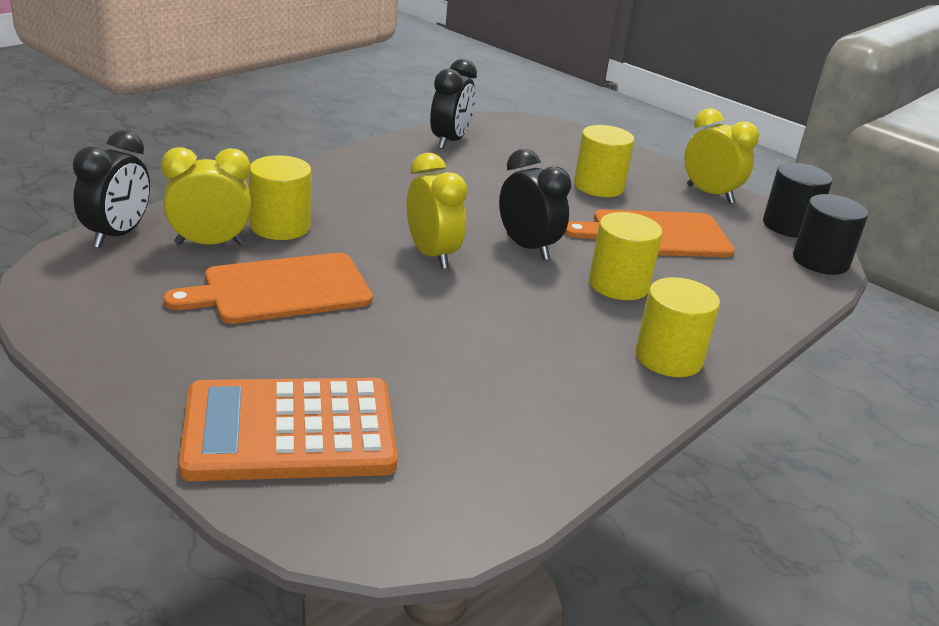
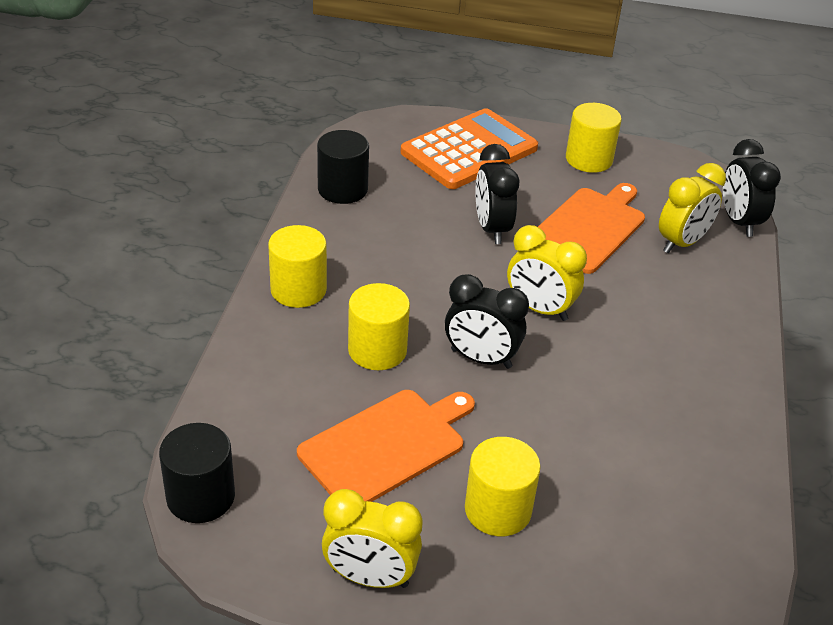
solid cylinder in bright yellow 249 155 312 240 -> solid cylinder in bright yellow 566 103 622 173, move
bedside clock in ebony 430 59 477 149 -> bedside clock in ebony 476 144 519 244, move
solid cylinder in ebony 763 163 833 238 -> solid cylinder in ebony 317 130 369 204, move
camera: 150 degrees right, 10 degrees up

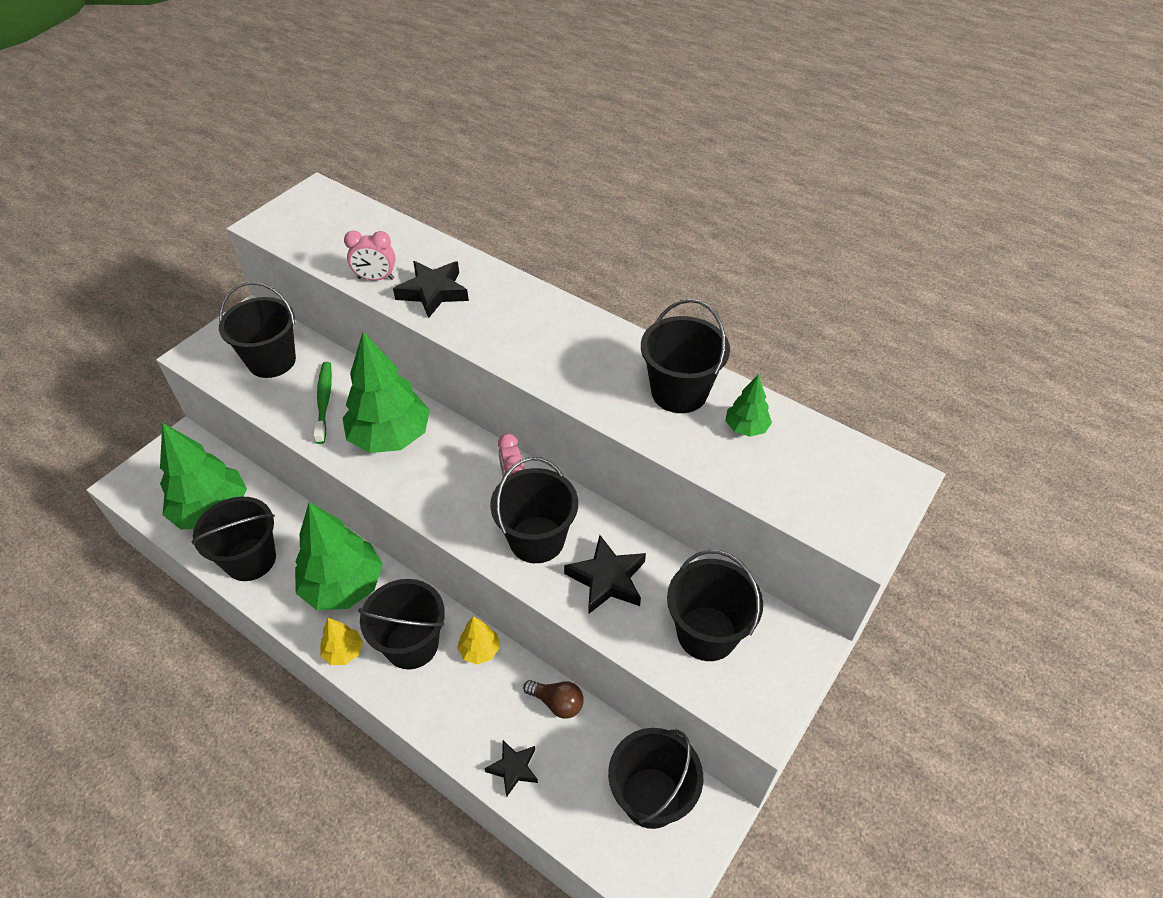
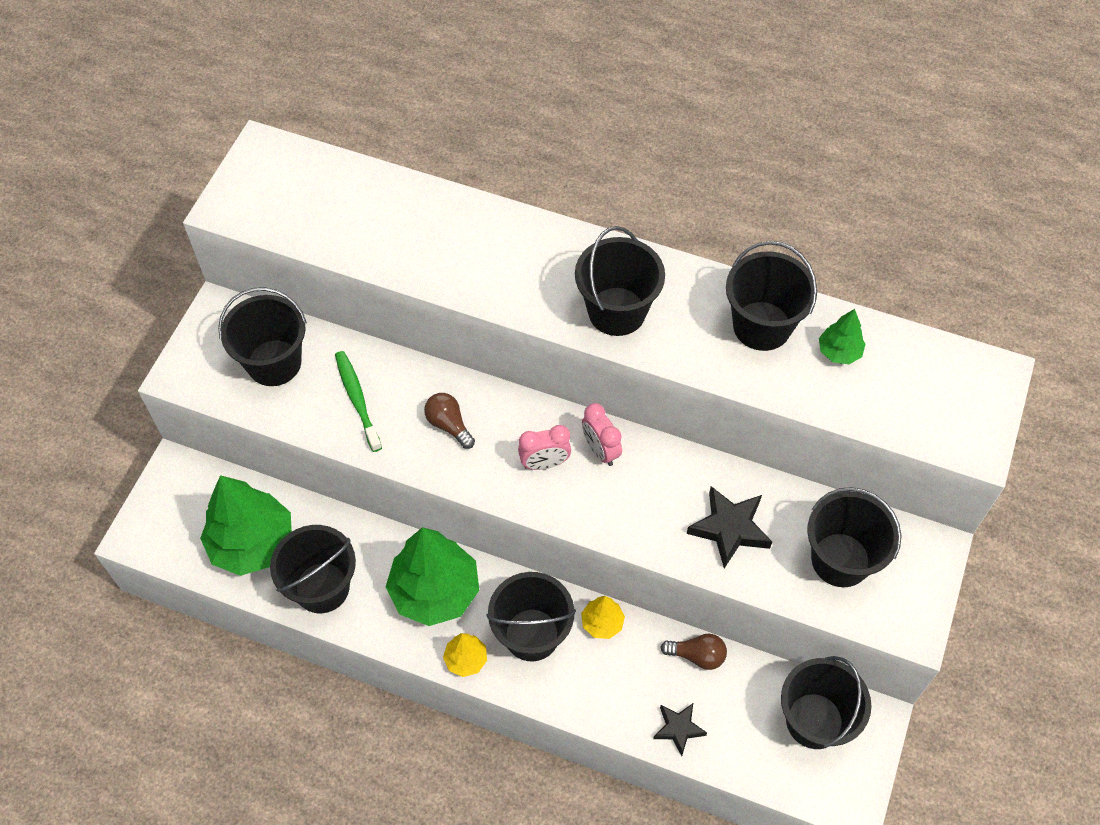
toy tree in green 342 332 430 453 -> bulb in russet 424 393 475 449
bedside clock in rose-pink 344 231 396 281 -> bedside clock in rose-pink 518 425 571 470, move
five-pointed star in ebony 393 261 469 318 -> none
pail in ebony 490 457 578 563 -> pail in ebony 575 226 665 336, move
camera: 15 degrees left, 10 degrees up

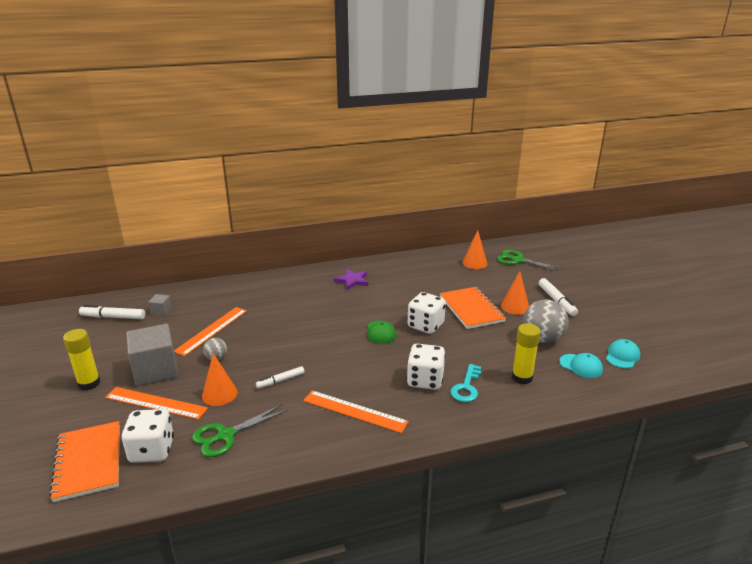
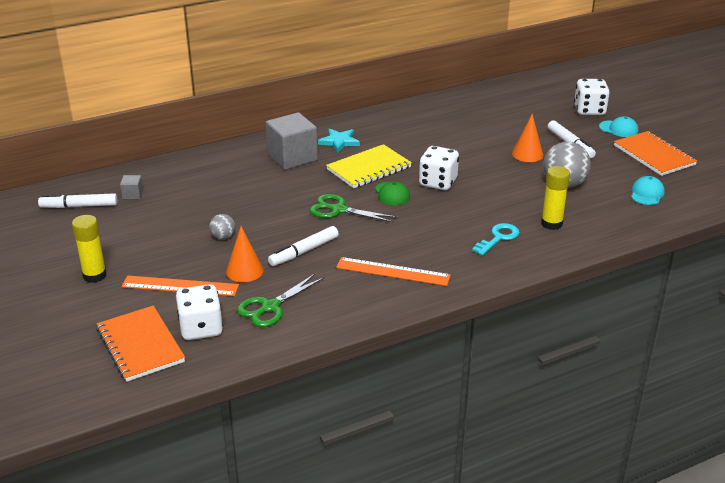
block in gray 126 324 178 386 -> block in gray 266 112 318 170, move
straightedge in bright orange 174 307 247 356 -> none
marker pen in snow-white 256 366 305 389 -> marker pen in snow-white 268 226 339 266, x1.51
five-pointed star in royal purple 334 269 368 290 -> five-pointed star in aqua 318 129 360 153
dice in snow-white 407 344 446 390 -> dice in snow-white 574 79 610 115, move
exercise book in bright orange 440 287 506 329 -> exercise book in bright orange 614 131 697 176, move
latchkey in aqua 450 364 481 402 -> latchkey in aqua 472 223 520 256, 150 degrees counterclockwise
cone in bright orange 462 230 487 269 -> none
shears in green 497 250 563 271 -> shears in green 310 194 398 223, move
peaked cap in aqua 559 353 603 378 -> peaked cap in aqua 599 116 638 137, move
none -> exercise book in bright yellow 326 144 412 188
camera: 10 degrees left, 5 degrees up

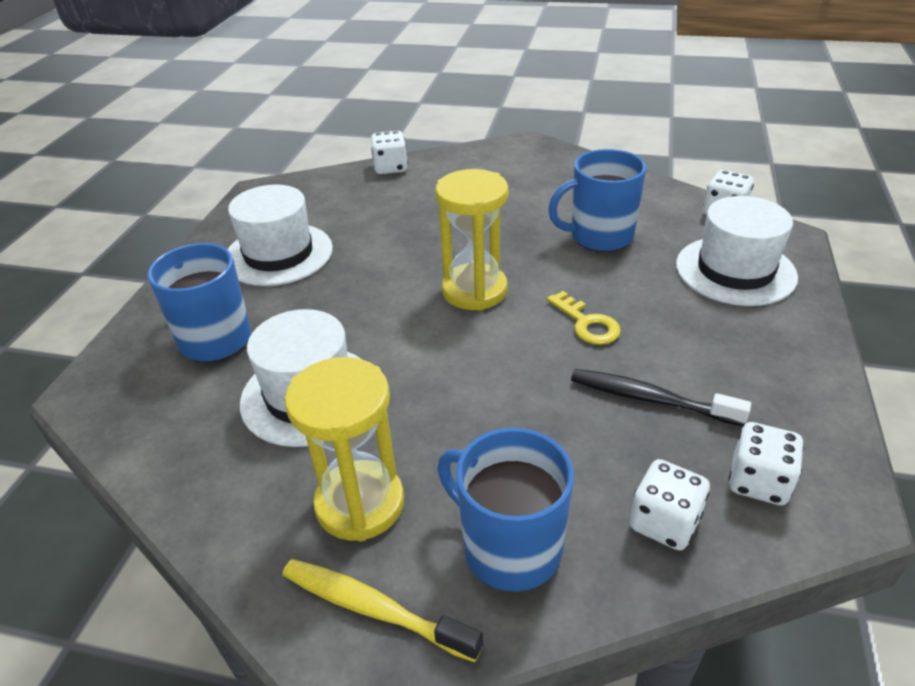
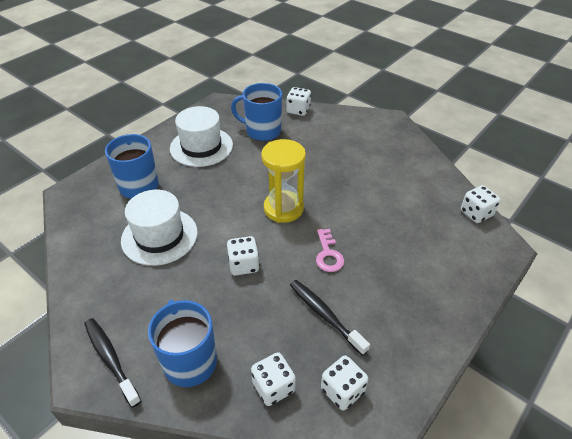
toothbrush in bright yellow 282 559 483 662 -> toothbrush in ebony 84 318 141 408
hourglass in bright yellow 285 357 404 542 -> none
latchkey in bright yellow 547 291 621 345 -> latchkey in rose-pink 316 229 344 272
coffee mug in royal blue 548 149 647 252 -> coffee mug in royal blue 231 83 282 141, move
top hat in snow-white 676 196 798 306 -> none
none -> dice in snow-white 227 236 259 276
camera: 25 degrees right, 5 degrees up

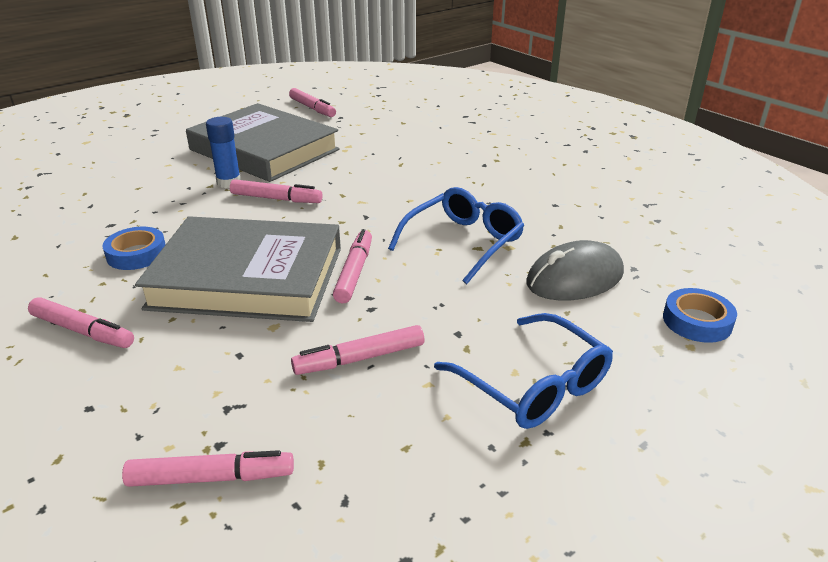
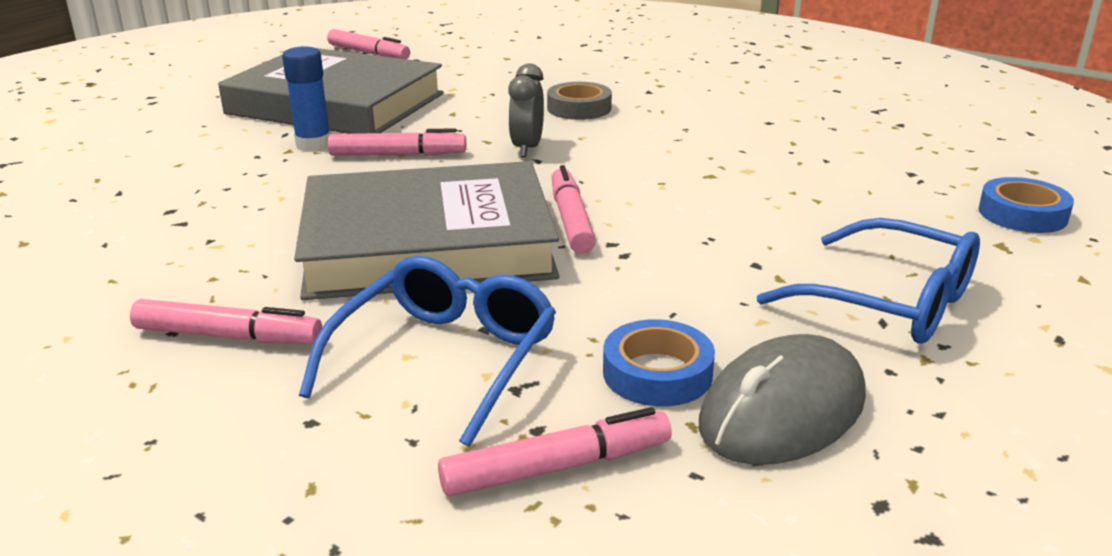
sticky tape in royal blue 103 227 166 270 -> sticky tape in royal blue 603 319 715 407, move
marker pen in rose-pink 291 325 424 375 -> none
eyeglasses in royal blue 388 187 524 284 -> eyeglasses in royal blue 299 256 556 447, move
PC mouse in gray 526 240 624 301 -> PC mouse in gray 699 334 866 465, move
none -> bedside clock in gray 508 63 544 157
none -> sticky tape in gray 547 82 612 120
camera: 15 degrees left, 5 degrees down

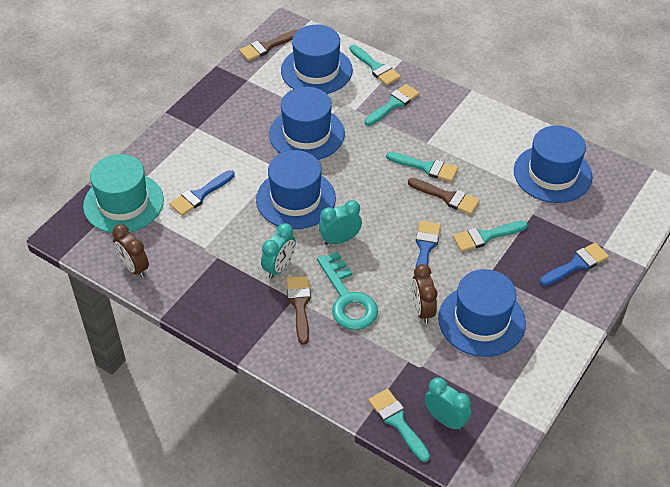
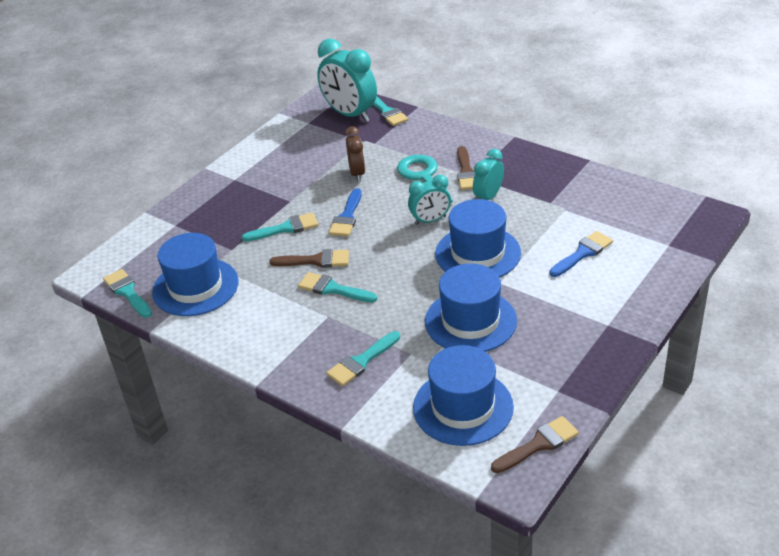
top hat in aqua 83 154 164 233 -> none
bedside clock in russet 112 224 149 278 -> none
paint brush in aqua 350 45 401 85 -> paint brush in aqua 103 269 152 318, move
paint brush in russet 408 178 480 215 -> paint brush in russet 269 249 349 268, 150 degrees clockwise
bedside clock in aqua 425 377 471 431 -> bedside clock in aqua 317 39 377 122, x1.75
top hat in royal blue 438 269 526 357 -> none
paint brush in royal blue 540 242 609 286 -> none
camera: 175 degrees left, 10 degrees down

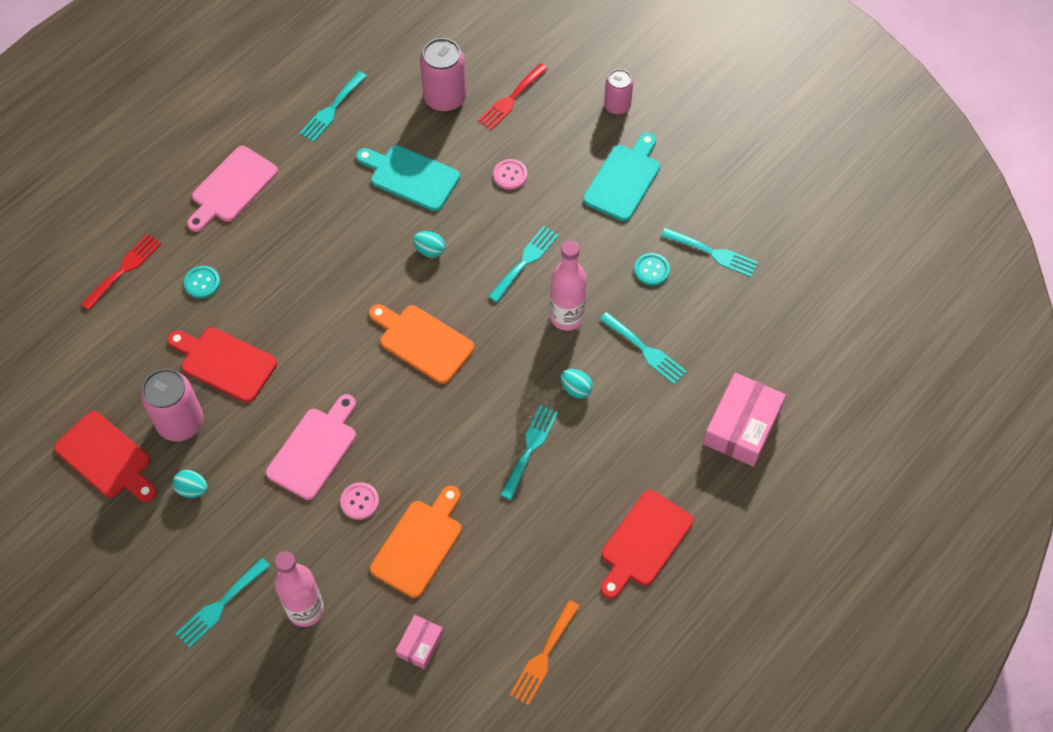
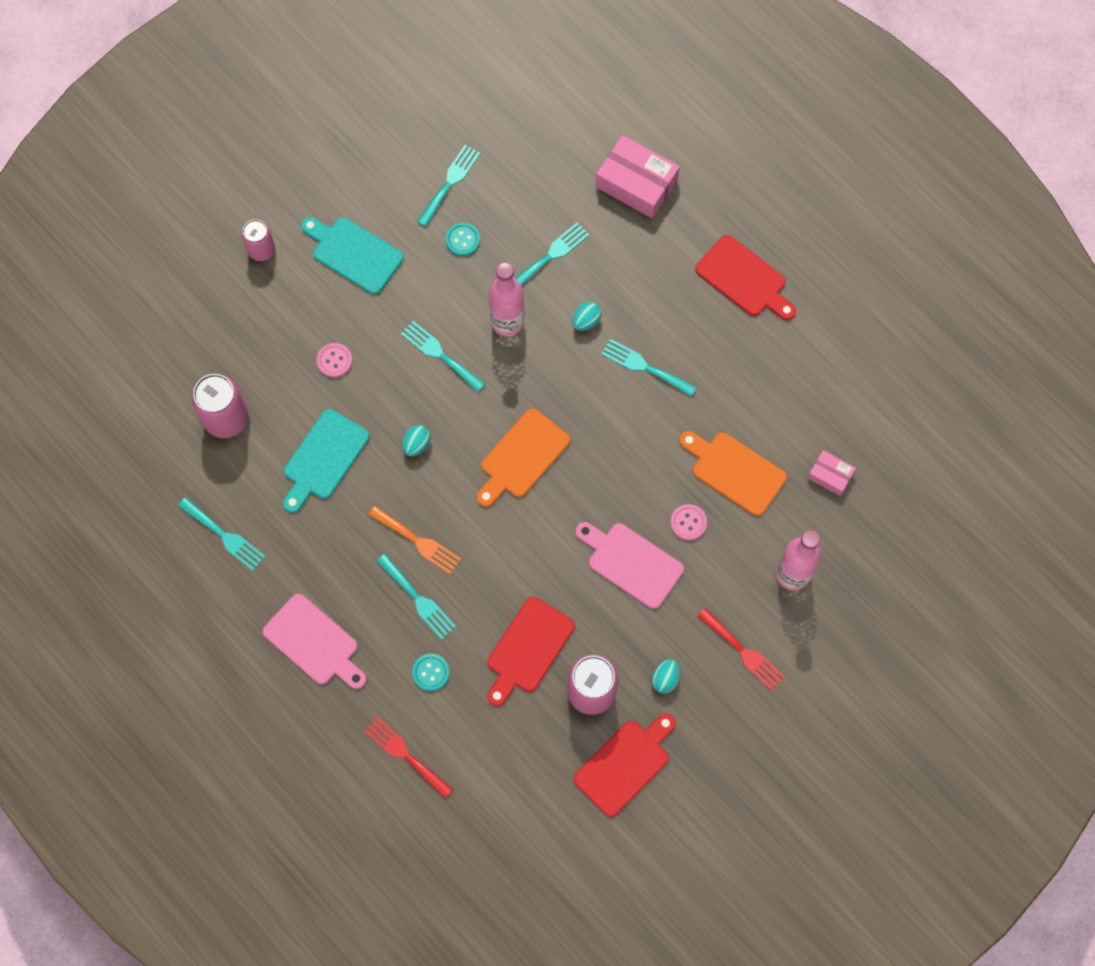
fork in aqua 176 558 270 648 -> fork in aqua 376 554 456 640, move
fork in scarlet 478 63 548 130 -> fork in scarlet 697 608 785 691, move
fork in bright orange 510 600 580 705 -> fork in bright orange 369 506 461 574, move
camera: 85 degrees left, 10 degrees up

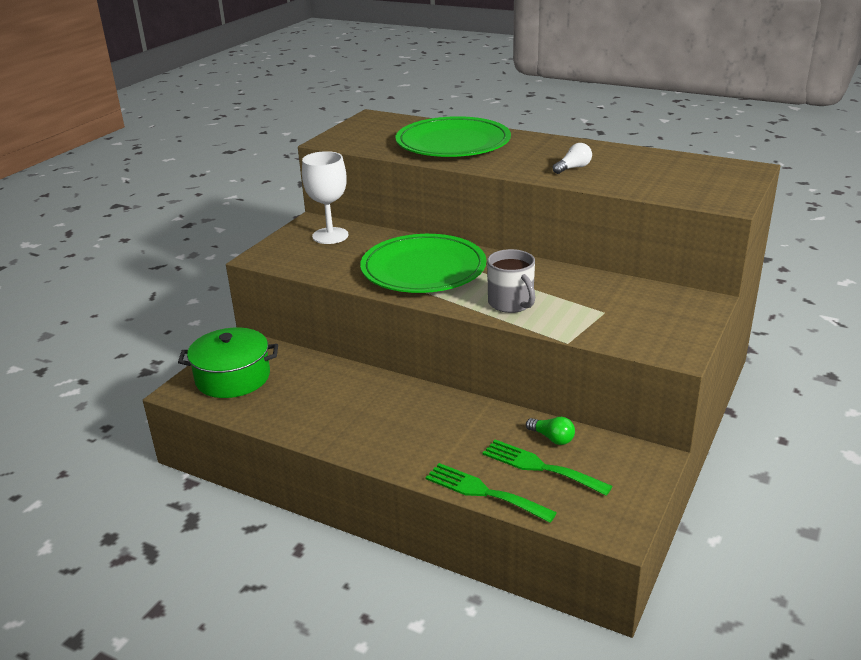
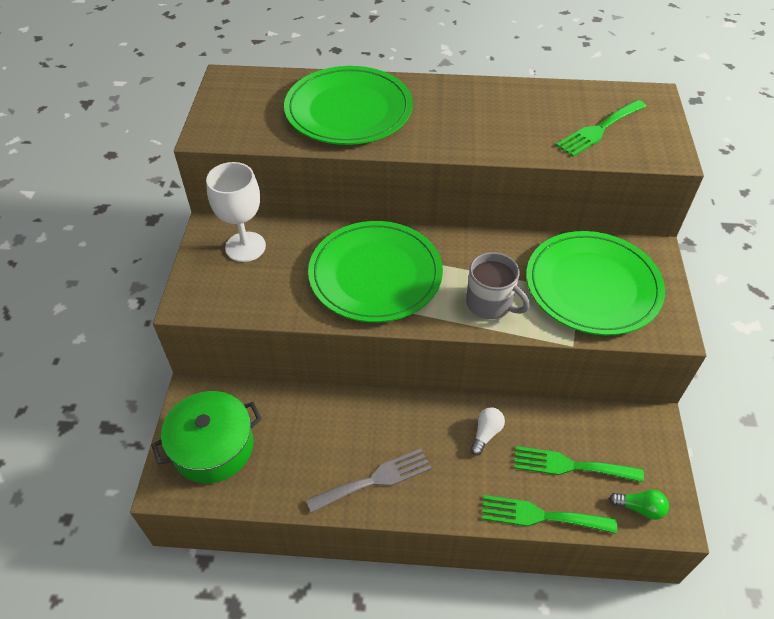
bulb in green 526 417 575 445 -> bulb in green 609 490 669 520, move
bulb in snow-white 553 143 592 174 -> bulb in snow-white 470 407 505 456, move
none -> fork in gray 306 449 431 513
none -> dinner plate in green 526 231 665 335
none -> fork in green 556 100 646 157
camera: 25 degrees left, 20 degrees up

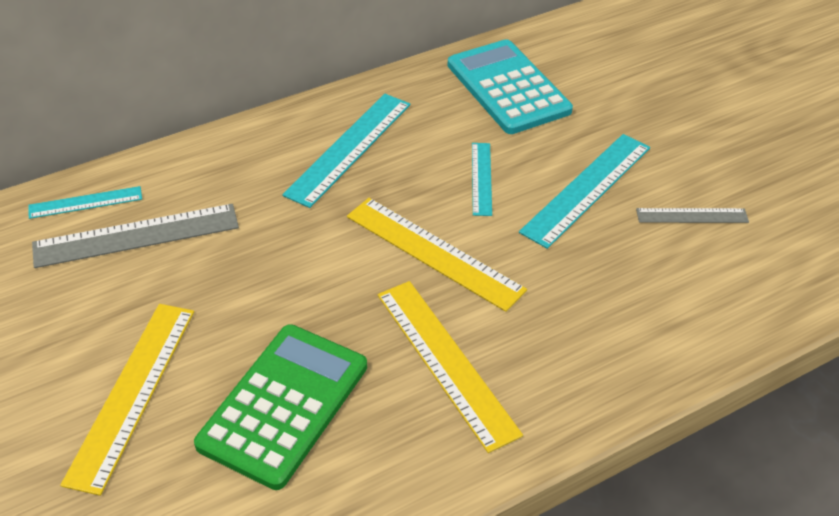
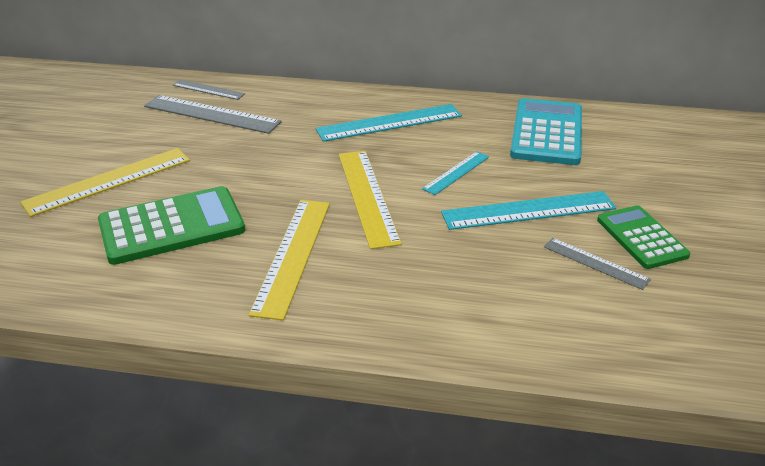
straightedge in aqua 28 186 142 219 -> straightedge in gray 172 79 245 100
none -> pocket calculator in green 597 205 690 269
camera: 40 degrees right, 10 degrees down

